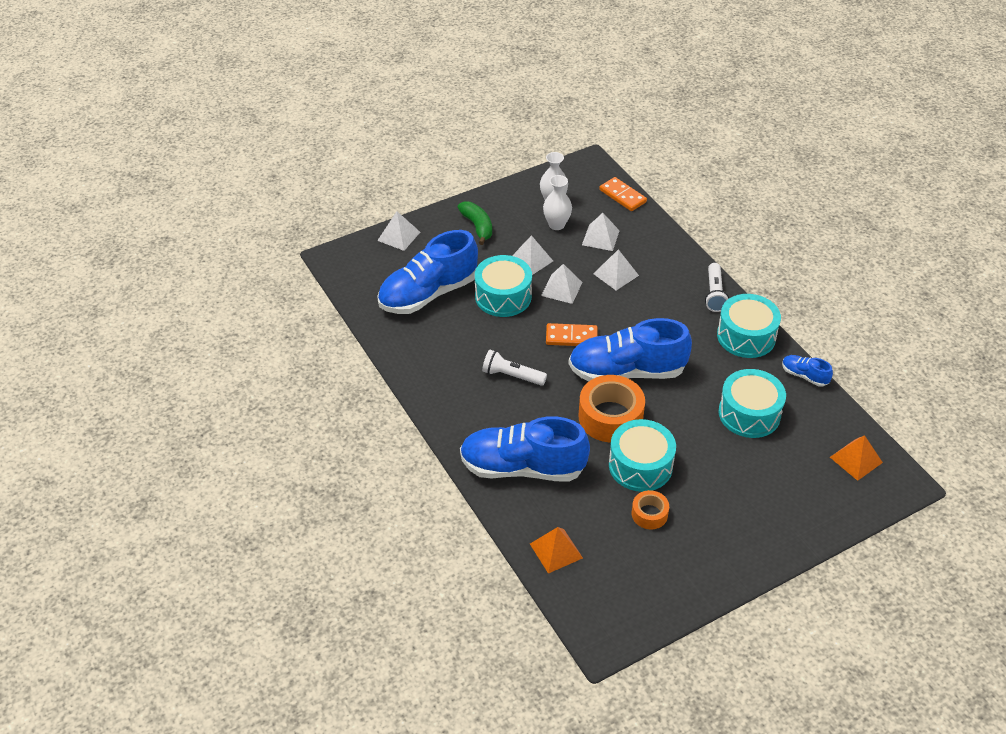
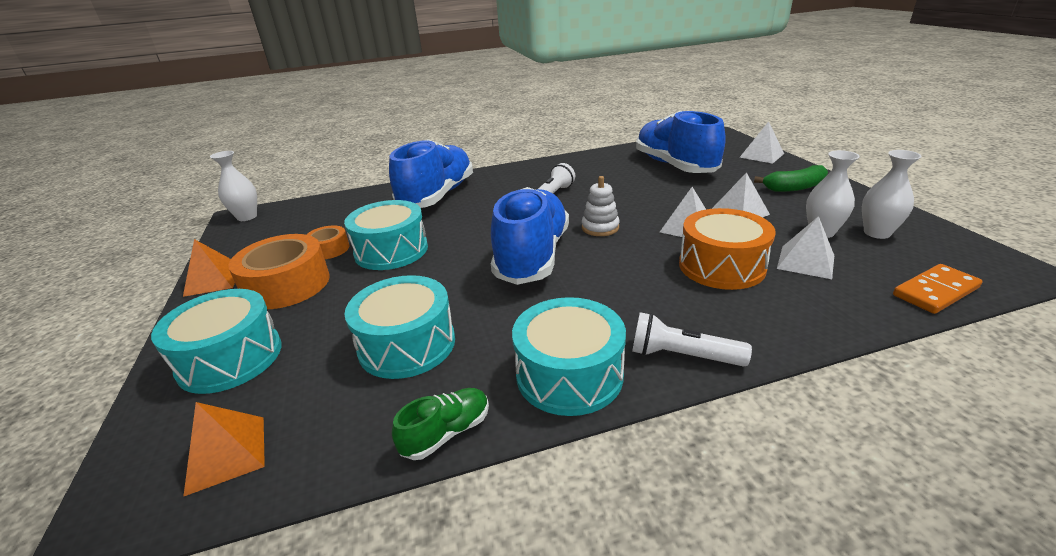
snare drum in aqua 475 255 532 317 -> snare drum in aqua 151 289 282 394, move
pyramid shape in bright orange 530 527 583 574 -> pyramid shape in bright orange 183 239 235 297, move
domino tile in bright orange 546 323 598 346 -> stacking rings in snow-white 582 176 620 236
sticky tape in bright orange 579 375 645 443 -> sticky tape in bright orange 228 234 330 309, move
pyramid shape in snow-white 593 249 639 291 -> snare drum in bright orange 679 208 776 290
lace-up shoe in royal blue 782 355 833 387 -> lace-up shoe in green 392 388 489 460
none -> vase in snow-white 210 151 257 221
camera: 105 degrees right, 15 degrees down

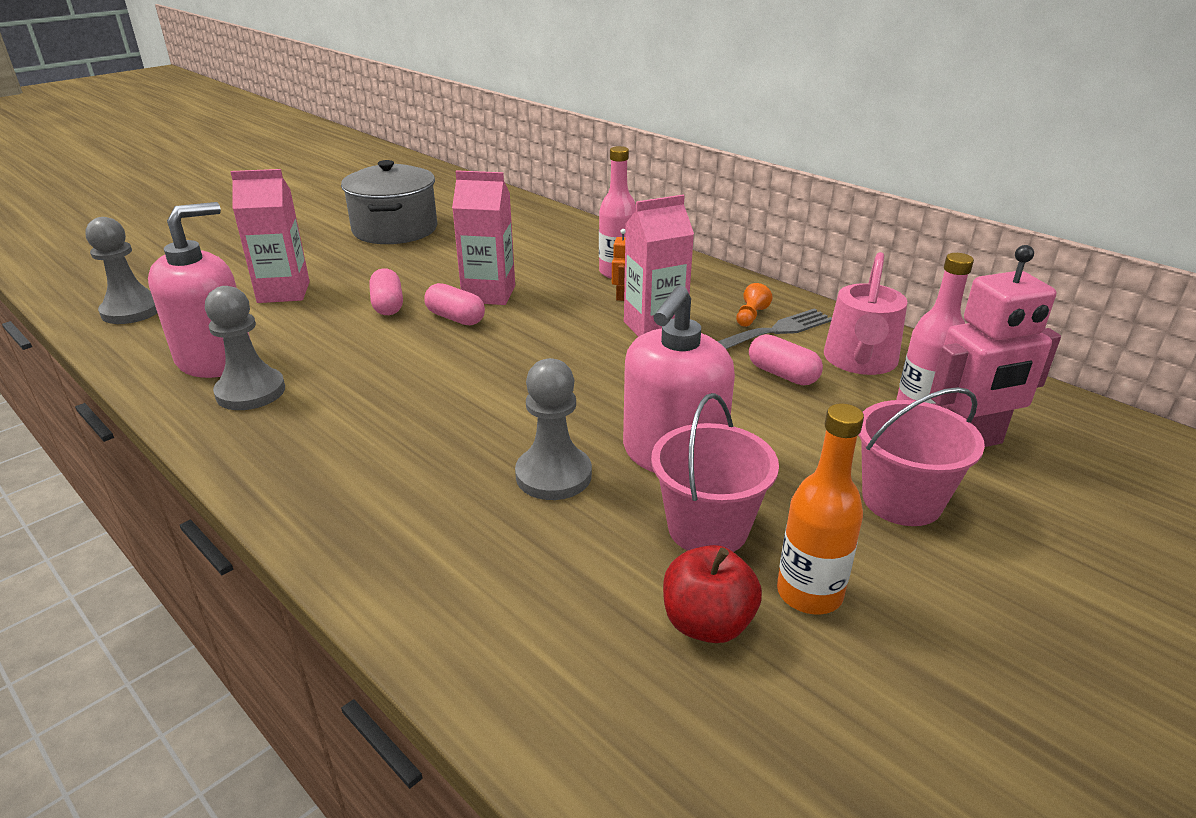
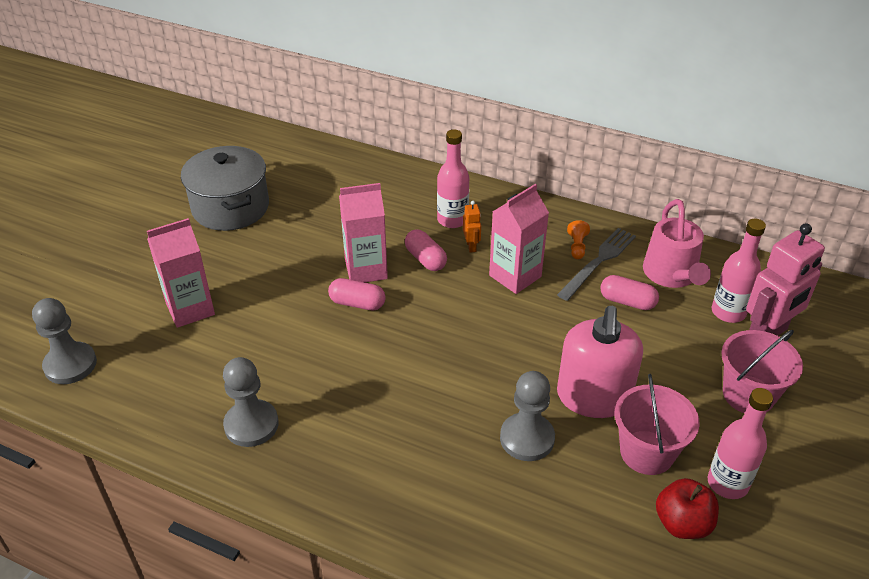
soap pump in rose-pink 148 202 250 378 -> none
capsule in rose-pink 369 268 403 315 -> capsule in rose-pink 405 230 447 271, move
bottle in bright orange 777 403 864 615 -> bottle in rose-pink 708 388 773 499
camera: 20 degrees left, 10 degrees up

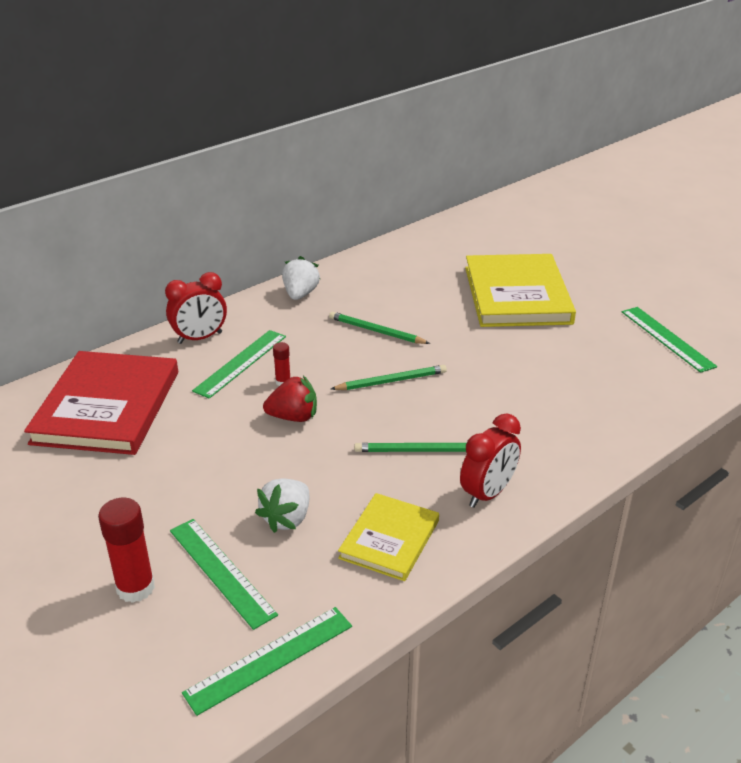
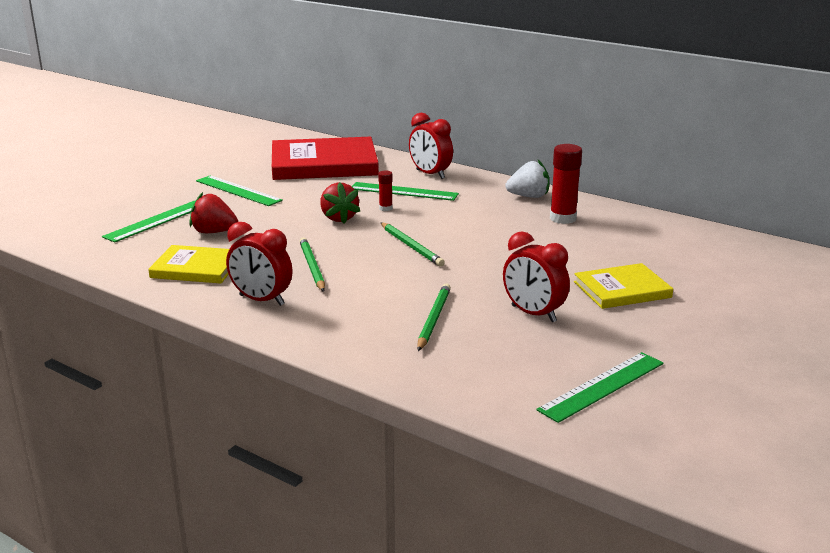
glue stick in scarlet 98 498 155 603 -> glue stick in scarlet 550 144 582 224, move
straightedge in green 182 607 352 716 -> straightedge in green 196 175 283 206, move
toy strawberry in snow-white 255 479 309 533 -> toy strawberry in scarlet 189 192 238 233
pencil in green 329 311 430 344 -> pencil in green 417 284 451 351, move
hardcover in bright yellow 465 254 576 327 -> hardcover in bright yellow 574 263 673 309, x0.56
none -> bedside clock in scarlet 503 231 570 322
camera: 75 degrees right, 10 degrees down

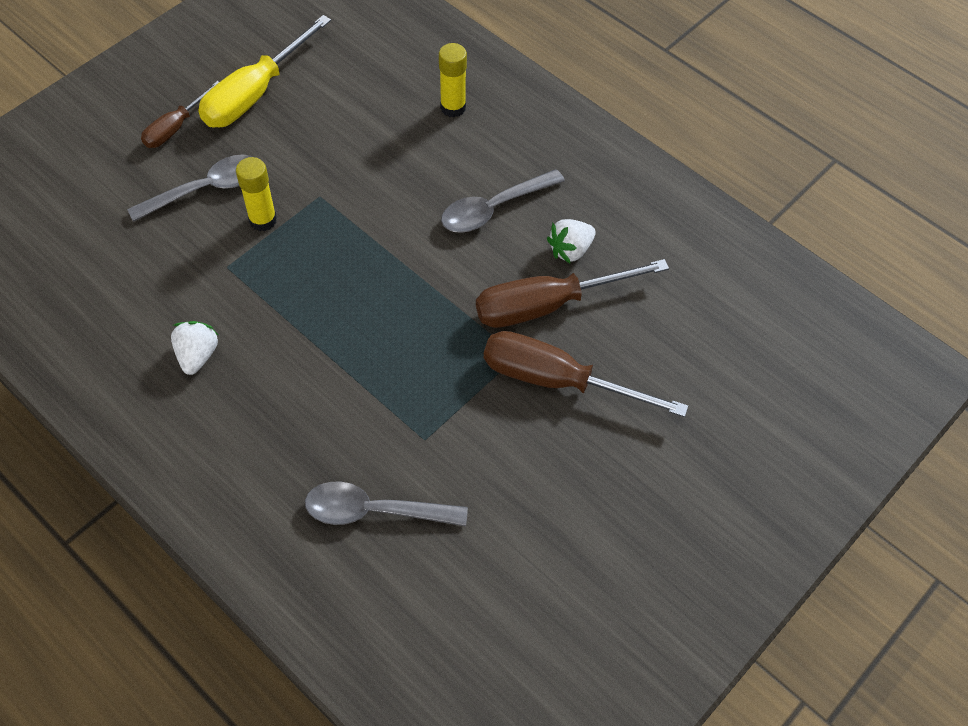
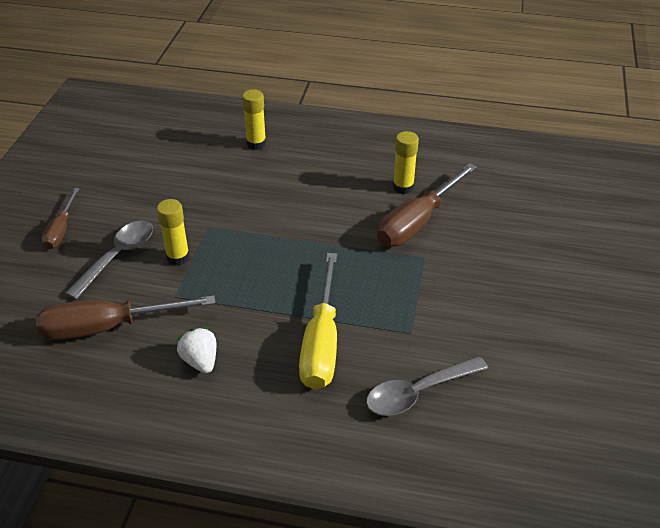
flat screwdriver in bright yellow 198 15 331 128 -> flat screwdriver in bright yellow 299 253 337 390, move
spoon in gray 441 169 565 233 -> none
flat screwdriver in russet 484 331 688 417 -> flat screwdriver in russet 36 295 216 340, move
toy strawberry in snow-white 547 219 596 263 -> glue stick in bright yellow 393 131 419 194
camera: 30 degrees left, 15 degrees down

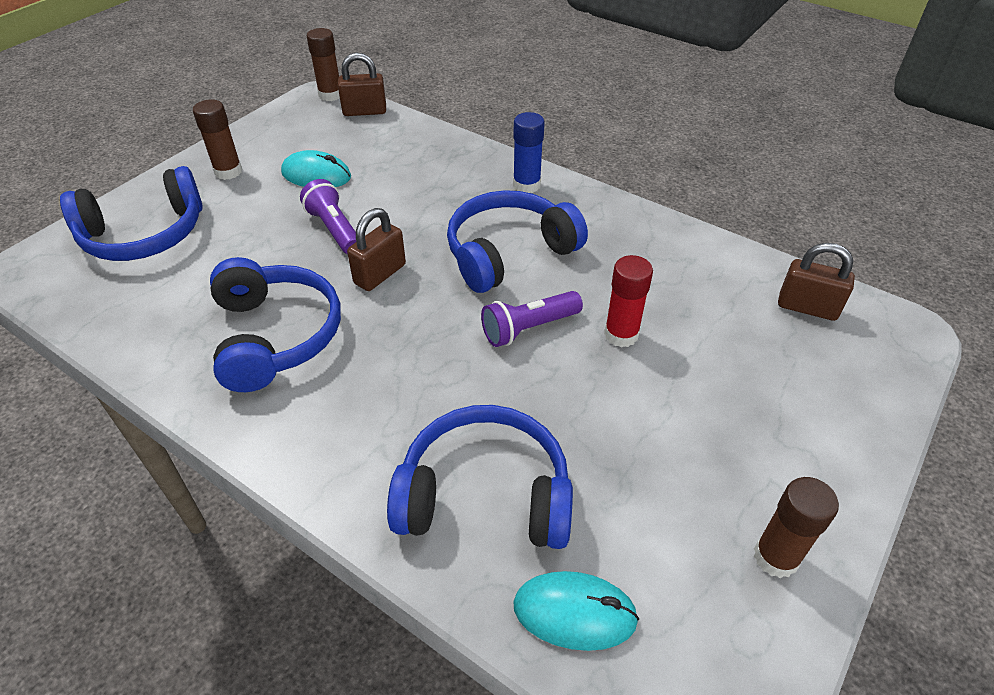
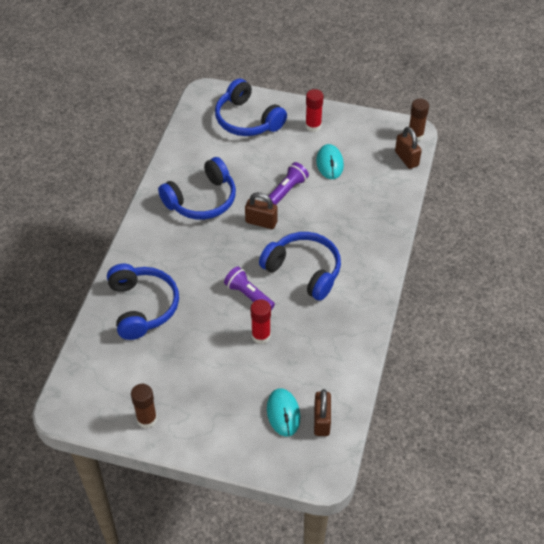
glue stick in russet 193 99 242 180 -> glue stick in scarlet 305 89 323 132
glue stick in royal blue 513 112 545 193 -> none
PC mouse in aqua 513 571 639 651 -> PC mouse in aqua 267 388 300 437, move
camera: 70 degrees right, 5 degrees up

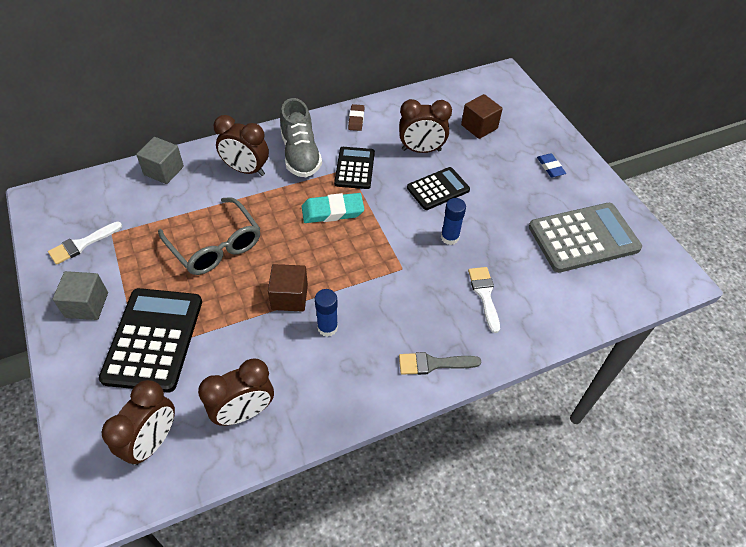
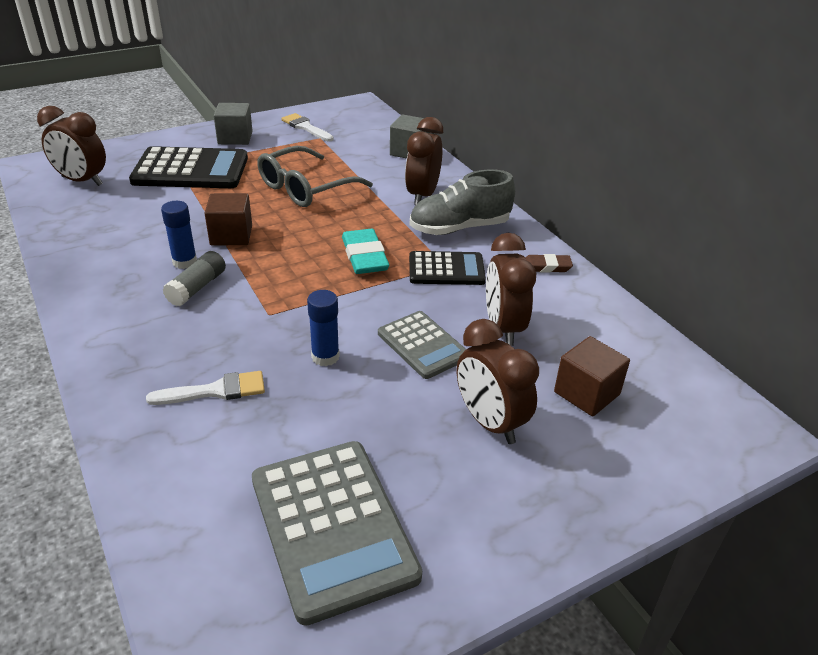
bedside clock in russet 198 358 274 426 -> bedside clock in russet 457 319 539 444, move
paint brush in gray 399 352 481 375 -> none
pocket calculator in ebony 407 167 470 210 -> pocket calculator in gray 378 311 466 379
pencil eraser in royal blue 537 153 566 177 -> none
none -> glue stick in gray 162 251 226 306
camera: 85 degrees right, 15 degrees down

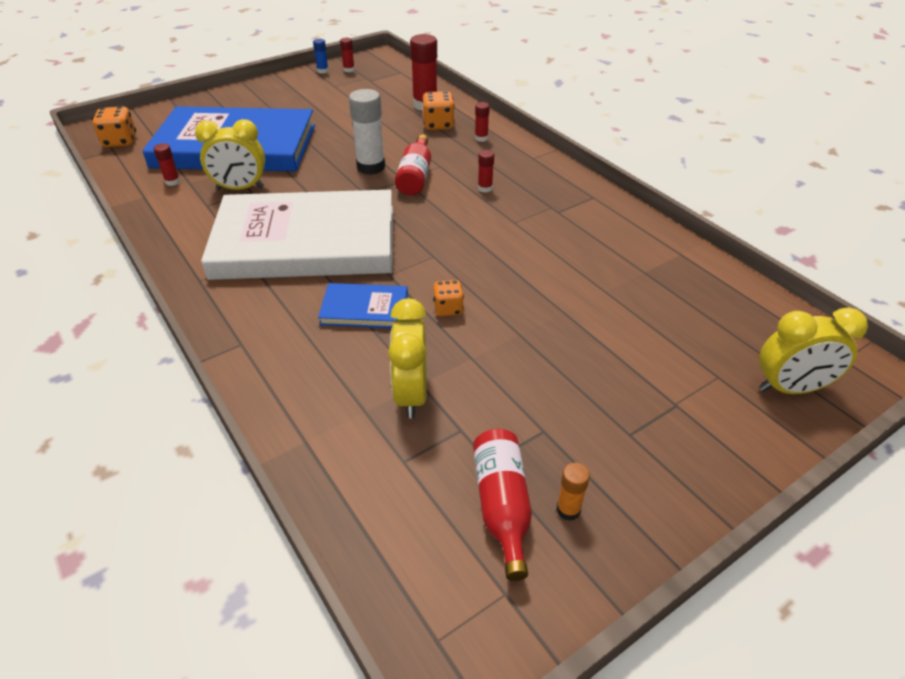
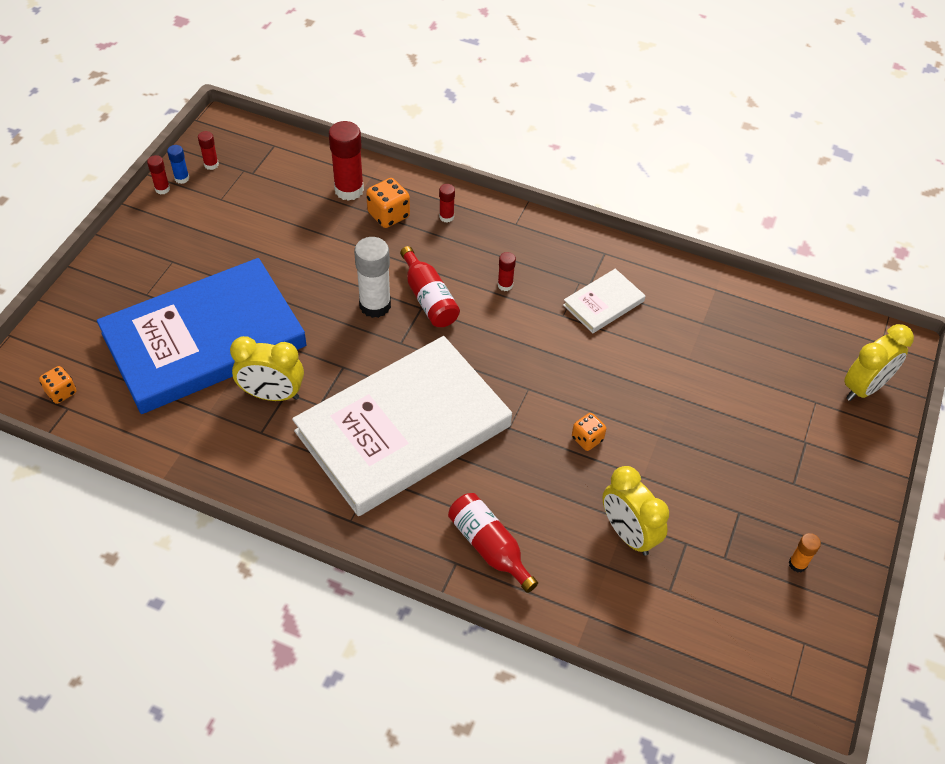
dice in bright orange 93 106 136 147 -> dice in bright orange 39 366 76 404, x0.66
glue stick in scarlet 154 143 180 186 -> glue stick in scarlet 147 155 170 194, move
bedside clock in bright yellow 195 119 265 190 -> bedside clock in bright yellow 230 336 304 401, 45 degrees clockwise
hardcover in royal blue 318 283 408 328 -> none
bottle in scarlet 473 429 532 581 -> bottle in scarlet 448 493 538 593, move
none -> hardcover in snow-white 563 269 646 333
camera: 35 degrees left, 10 degrees up

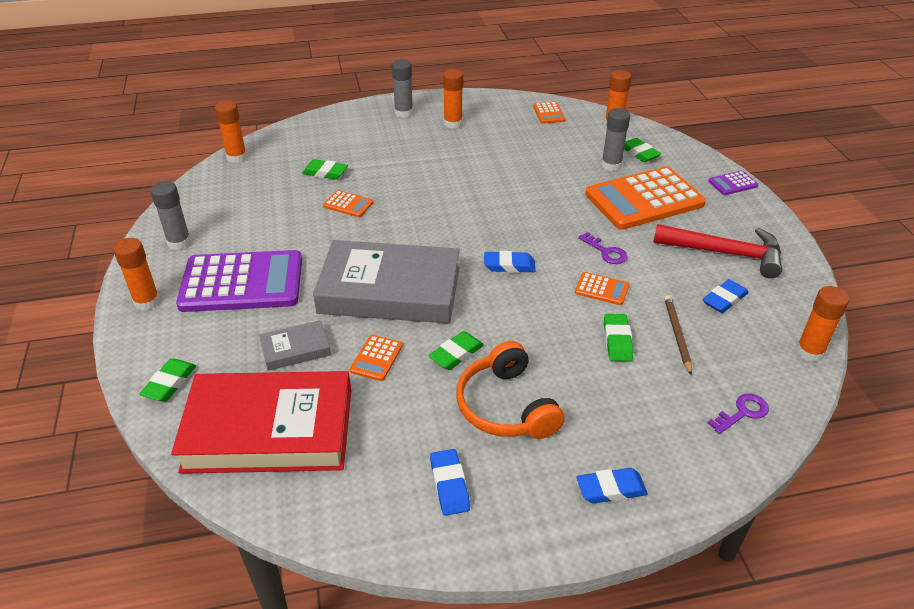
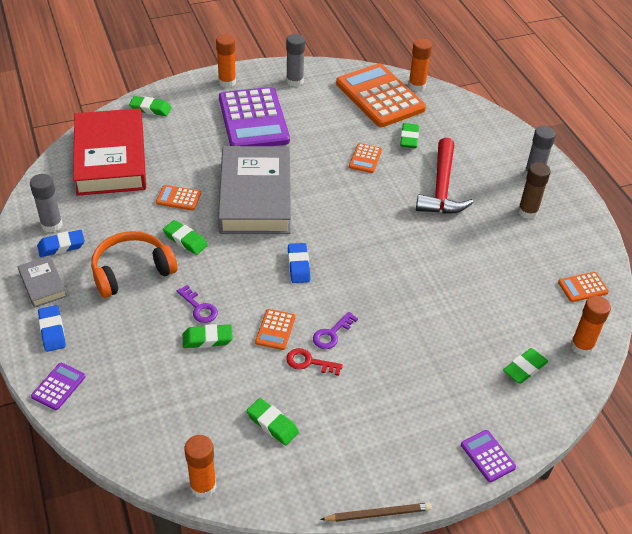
hardcover in gray 259 320 331 371 -> hardcover in gray 18 256 67 308, move
glue stick in bright orange 443 69 463 129 -> glue stick in russet 518 162 551 219
pocket calculator in bright orange 585 166 706 230 -> pocket calculator in bright orange 336 63 426 127, move
glue stick in gray 601 108 630 171 -> glue stick in gray 30 174 63 232, move
hammer in scarlet 653 224 782 278 -> hammer in scarlet 416 138 474 214, move
pencil in russet 664 295 692 376 -> pencil in russet 320 503 432 522, move
pencil eraser in royal blue 702 279 749 313 -> pencil eraser in green 246 398 299 445
latchkey in royal purple 708 394 769 434 -> latchkey in royal purple 177 285 218 323, move
none -> pocket calculator in royal purple 31 363 86 410
none -> latchkey in scarlet 286 348 343 376
camera: 80 degrees right, 5 degrees up

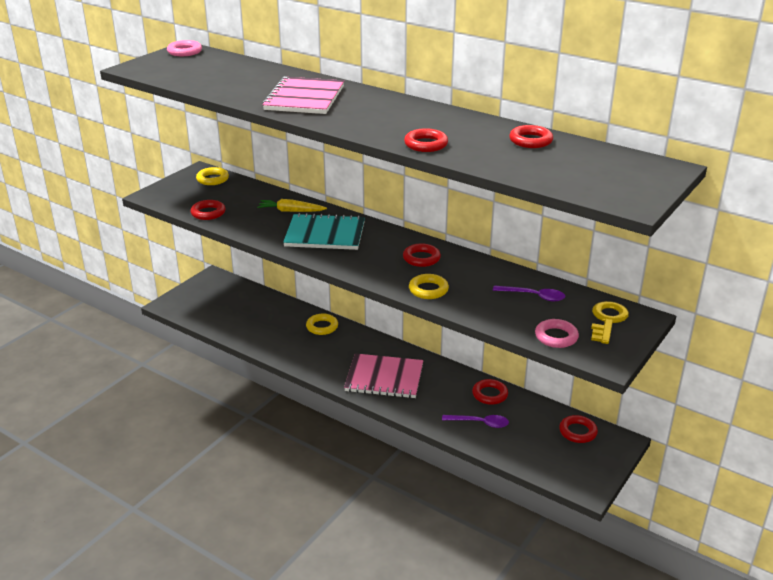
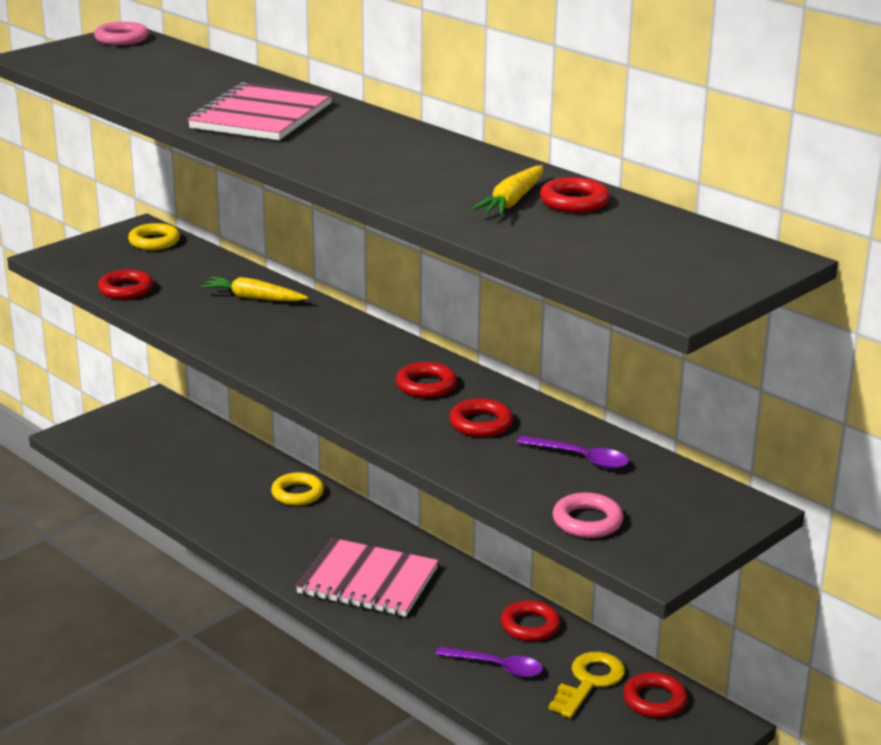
exercise book in aqua 283 213 365 250 -> none
torus in scarlet 404 128 448 152 -> torus in scarlet 449 398 513 437, move
torus in bright yellow 409 274 449 299 -> none
latchkey in bright yellow 591 301 629 344 -> latchkey in bright yellow 549 652 625 718, move
none -> carrot in bright yellow 472 165 543 216
camera: 10 degrees right, 5 degrees down

